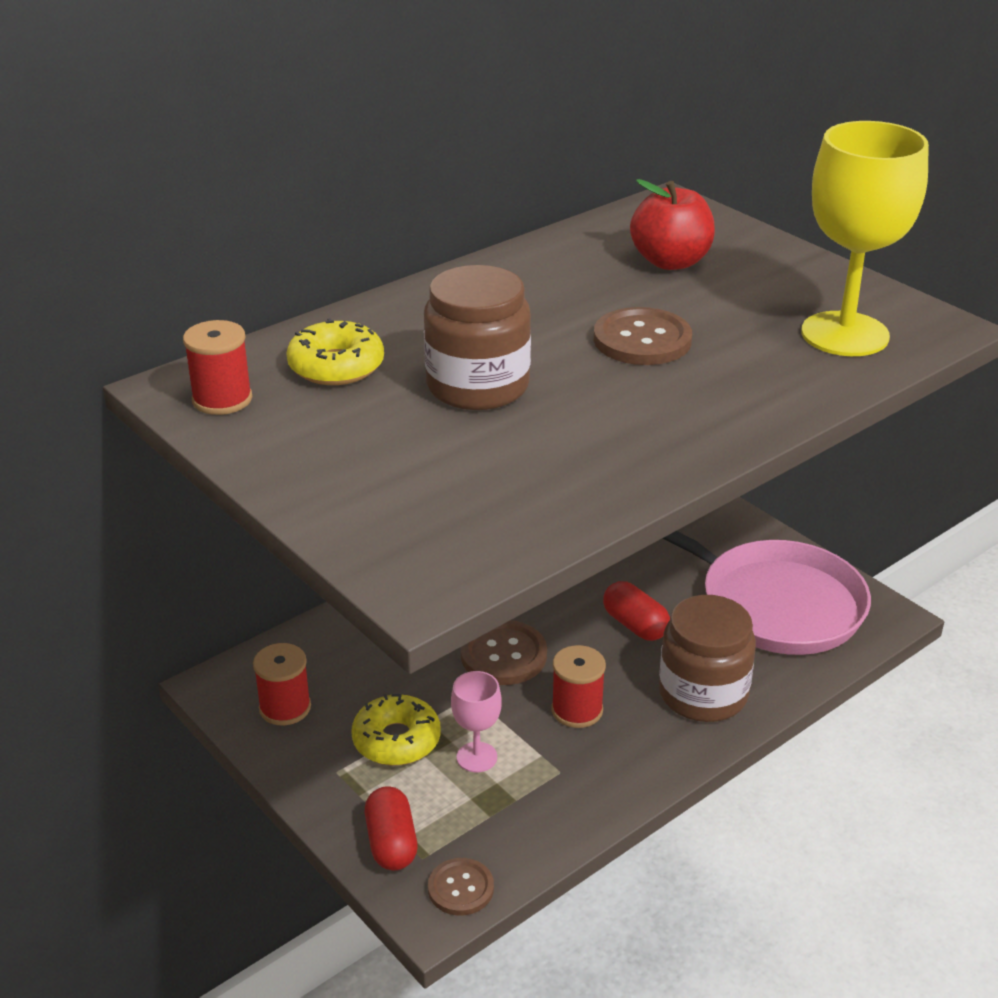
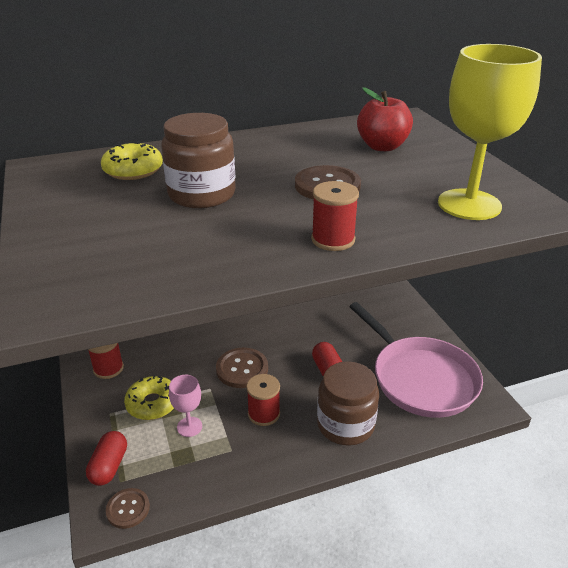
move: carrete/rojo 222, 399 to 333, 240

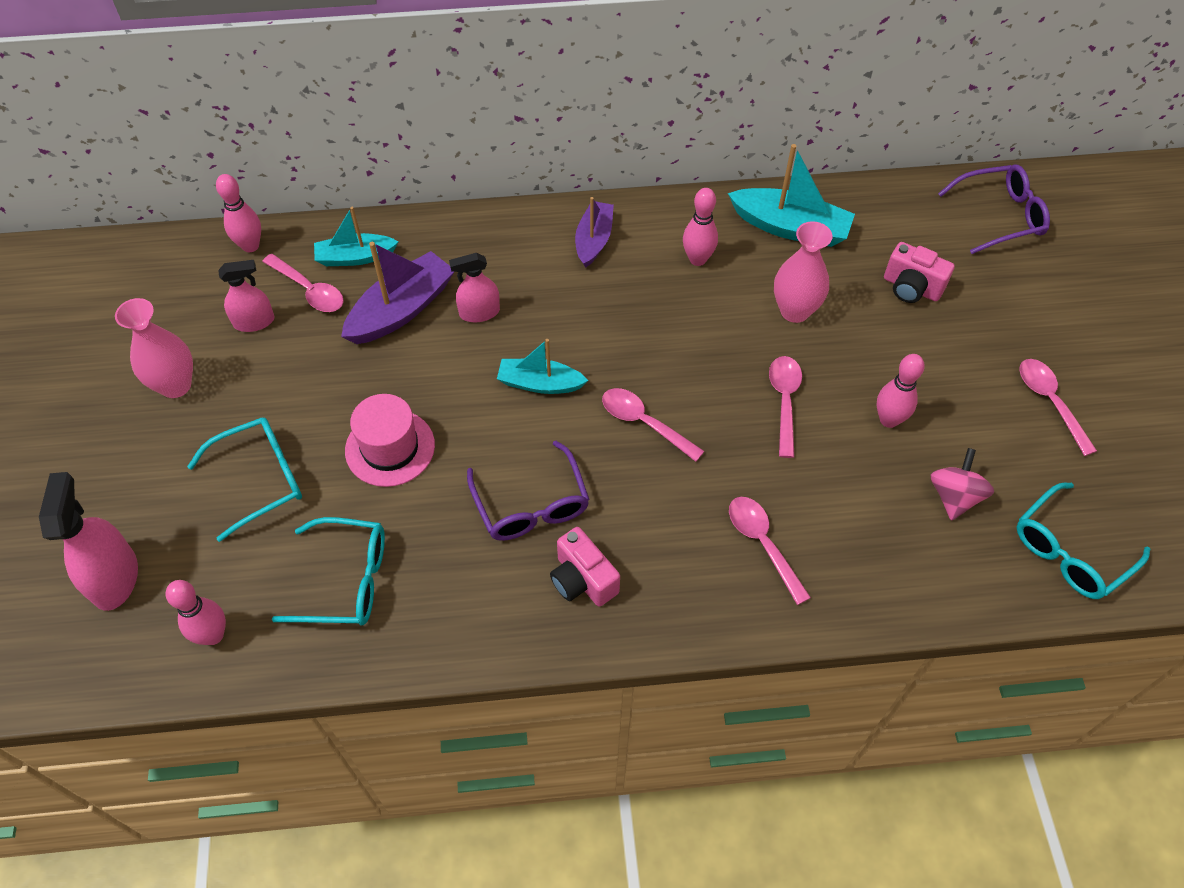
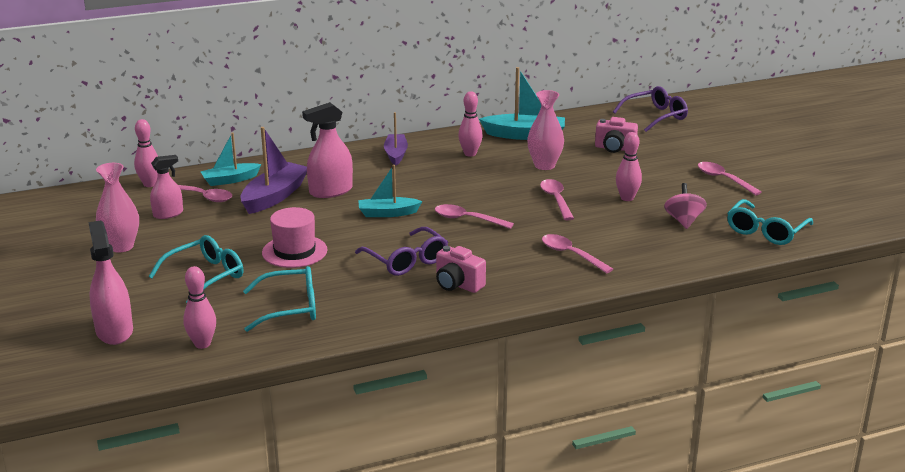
resize: pulverizador/rosa 479, 312 = 331, 191 x1.54

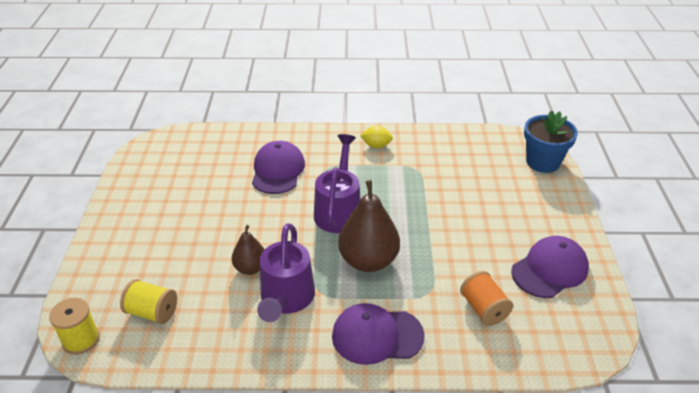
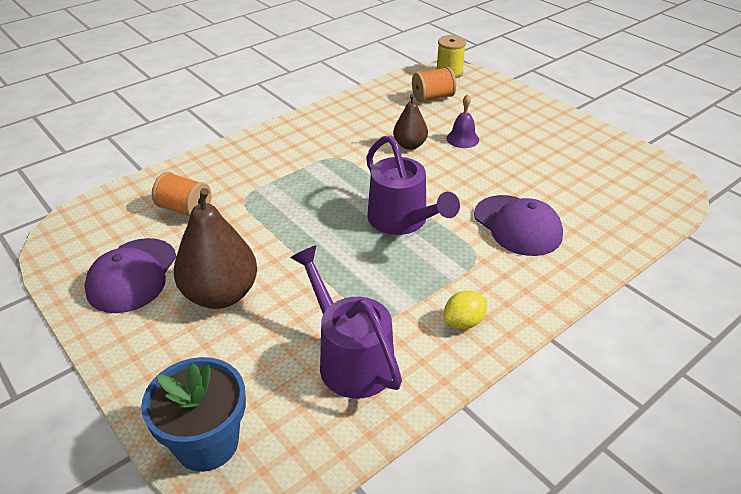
delete: gorra/morado 377, 336
insert: campana/morado 462, 139
move: regadera/morado 286, 299 to 349, 358; pera/marrón 368, 261 to 221, 295
recolor: carrete/amarillo 152, 312 to carrete/naranja 433, 97

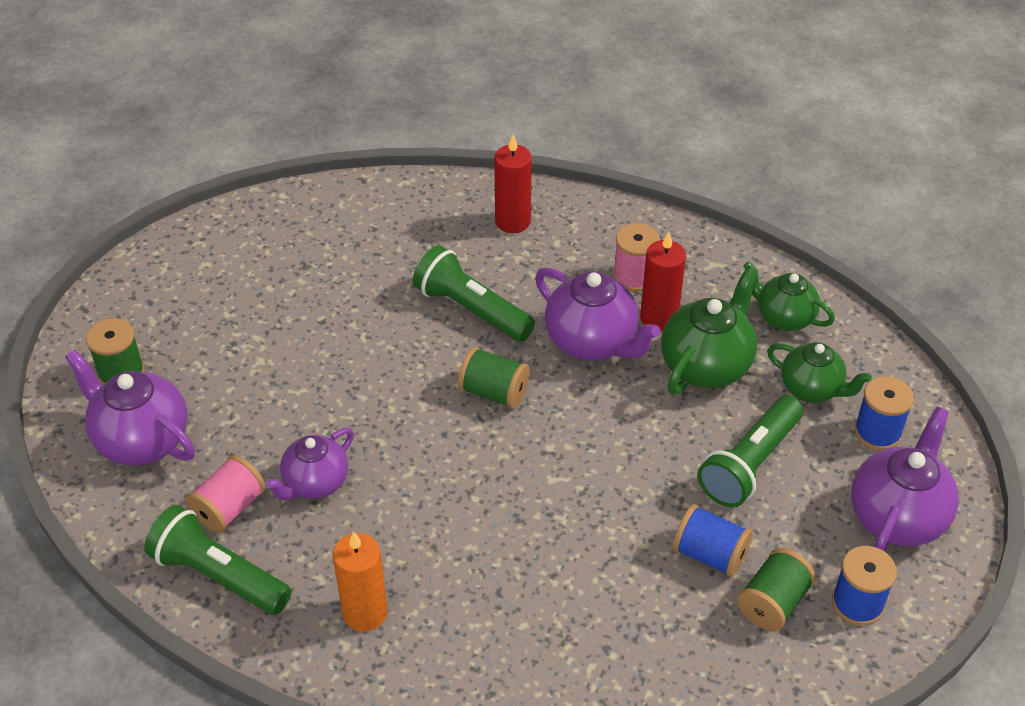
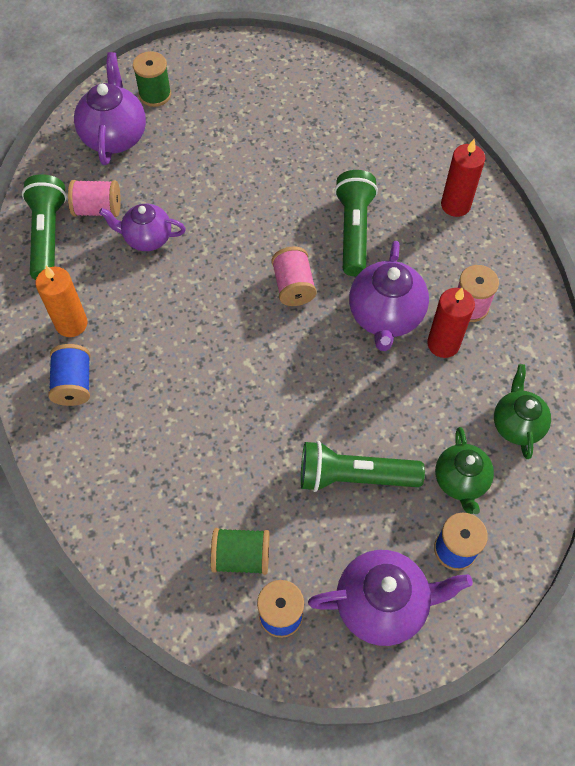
delete: tetera/verde 706, 365
move: carrete/azul 710, 554 to 74, 384
recolor: carrete/verde 494, 392 to carrete/rosa 293, 286

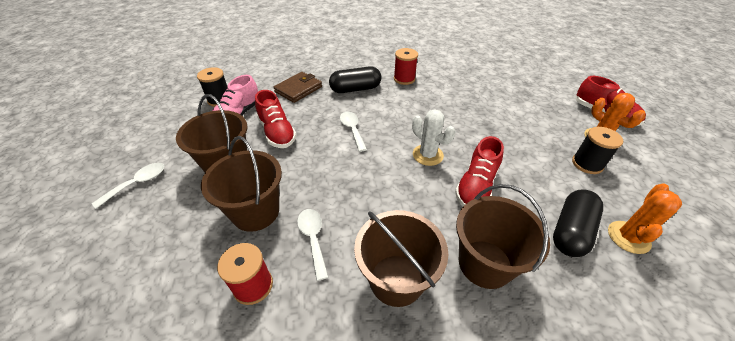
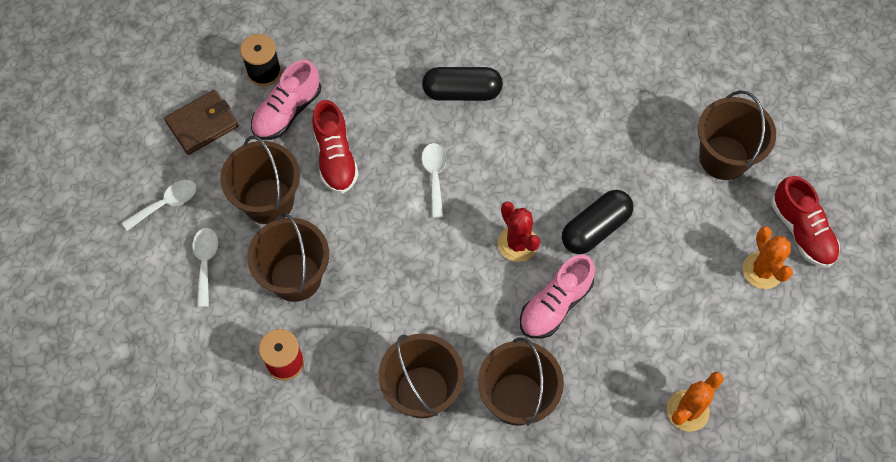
delete: carrete/rojo 404, 79; carrete/negro 587, 164
insert: balde/marrón 724, 157
move: cartera/marrón 298, 89 to 202, 124; cuchara/blanco 313, 238 to 205, 262; cápsula/negro 571, 231 to 595, 229
recolor: cactus/blanco 427, 155 to cactus/rojo 517, 243; zapato/rojo 476, 186 to zapato/rosa 555, 305

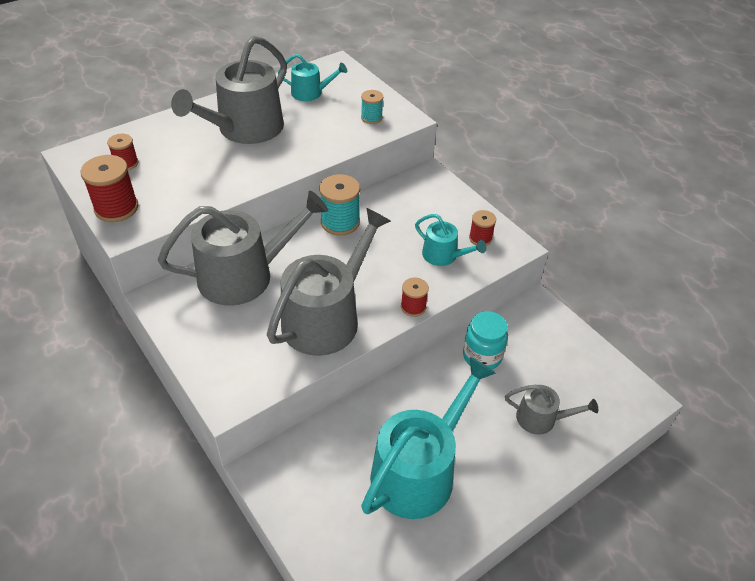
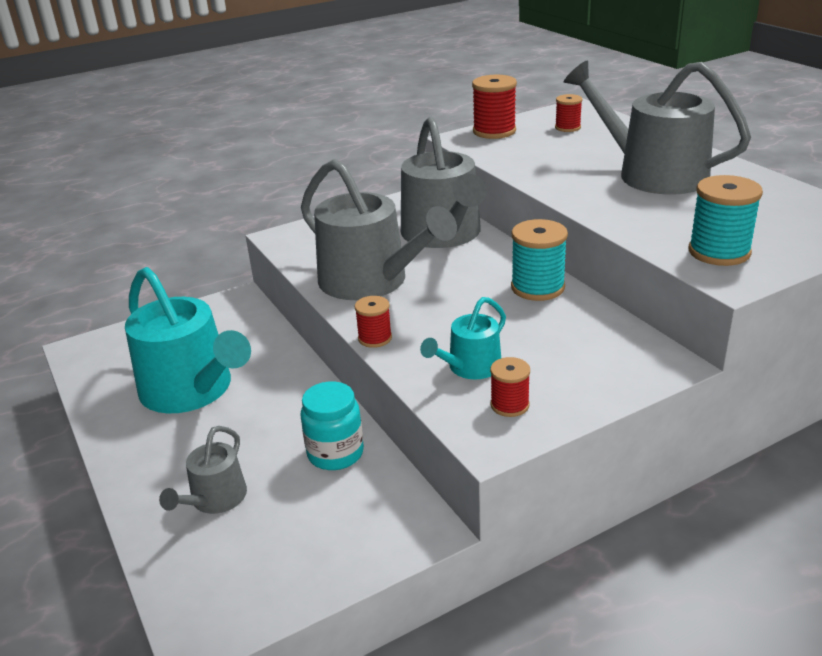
delete: regadera/turquesa 310, 93
resize: carrete/turquesa 371, 118 = 719, 252 x1.69

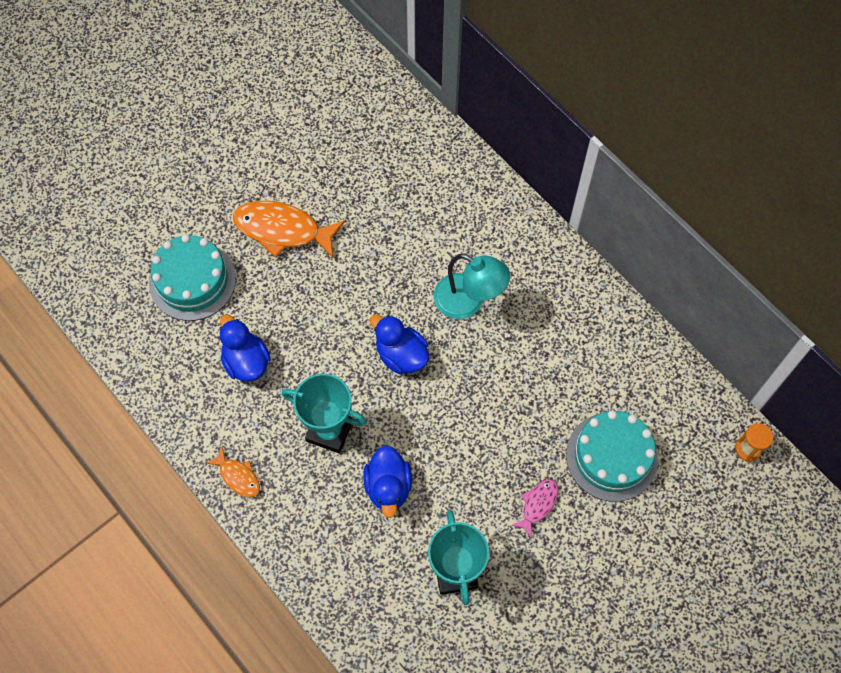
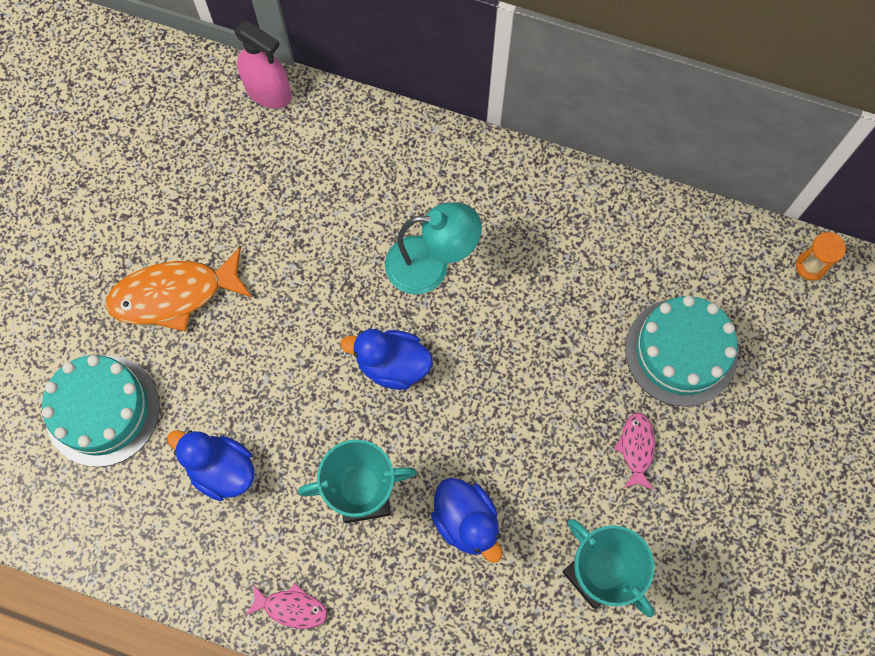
insert: pulverizador/rosa 268, 92
recolor: pez/naranja 238, 476 to pez/rosa 292, 608

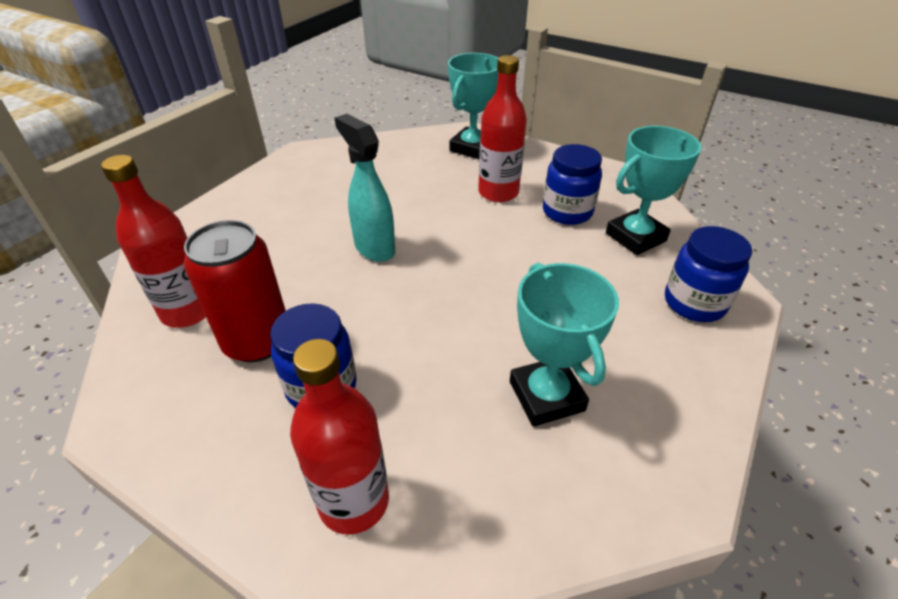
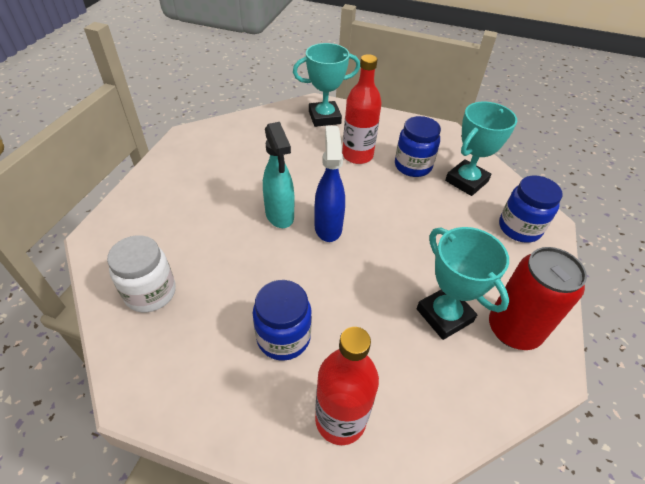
insert: pulverizador/azul 328, 227
move: lata/rojo 257, 341 to 513, 329
replace: botella/rojo 188, 311 to tarro/blanco 150, 293
rotate: pulverizador/turquesa 374, 248 = 279, 215 150 degrees counterclockwise; trofeo/turquesa 472, 148 = 324, 117 60 degrees clockwise

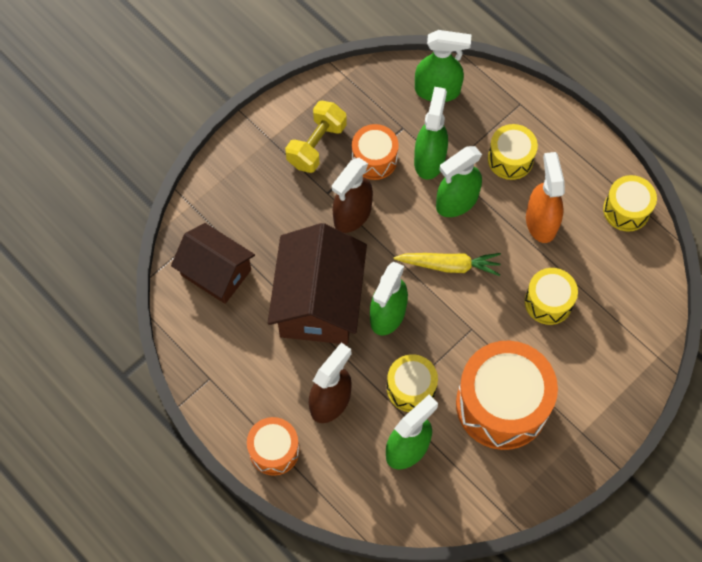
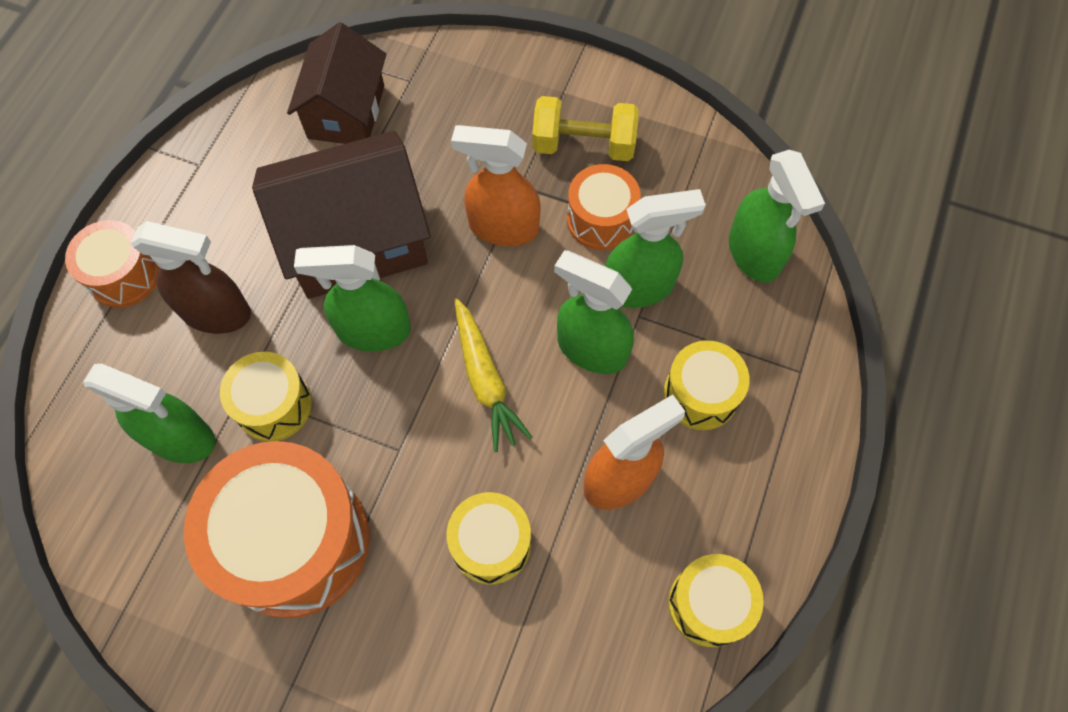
recolor: pulverizador/marrón 352, 215 to pulverizador/naranja 503, 227

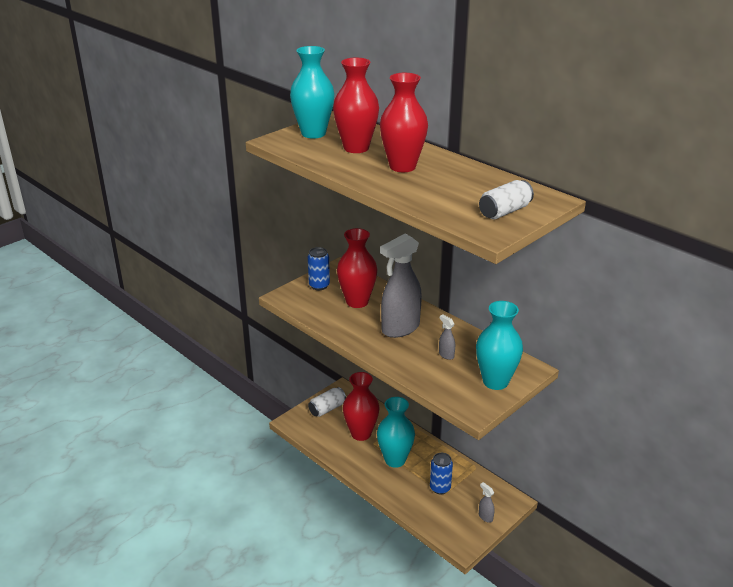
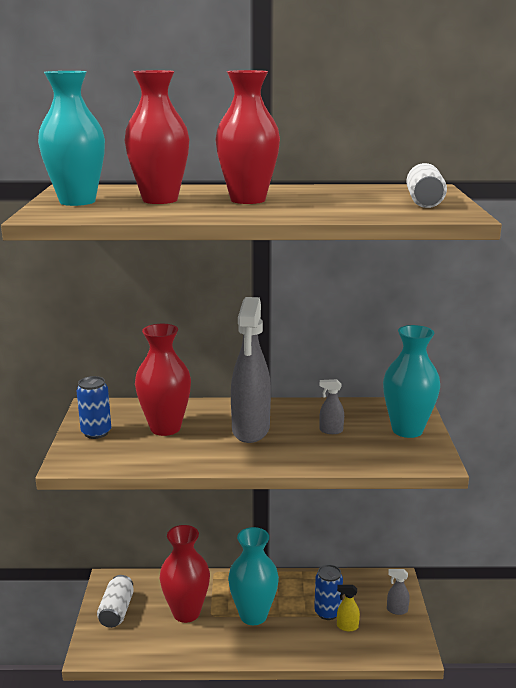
insert: pulverizador/amarillo 347, 626

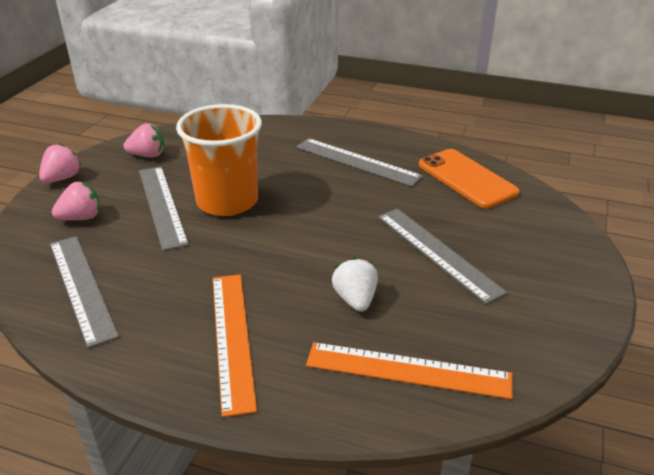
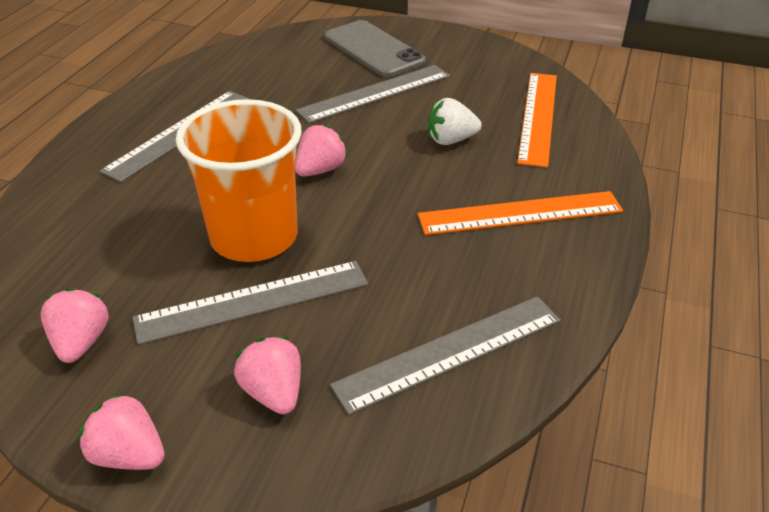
delete: móvil/naranja 467, 178
insert: fresa/rosa 320, 170; móvil/gris 373, 49

